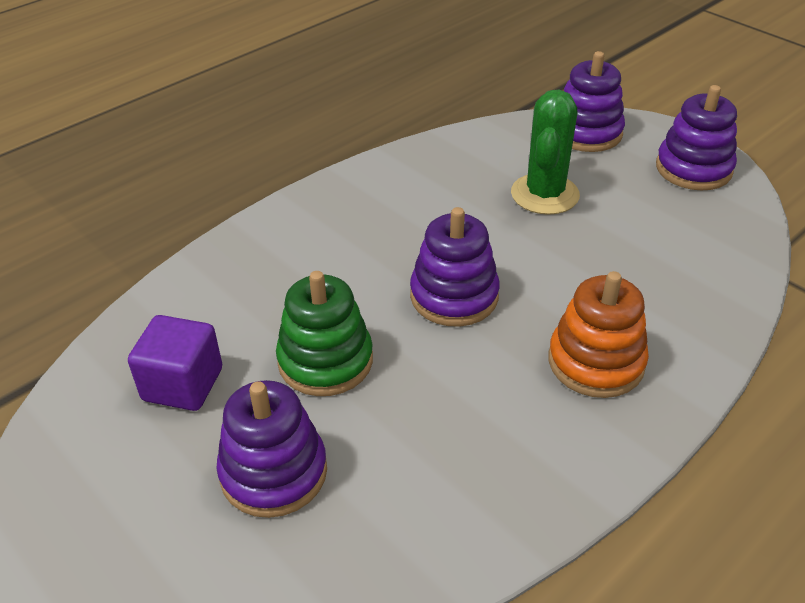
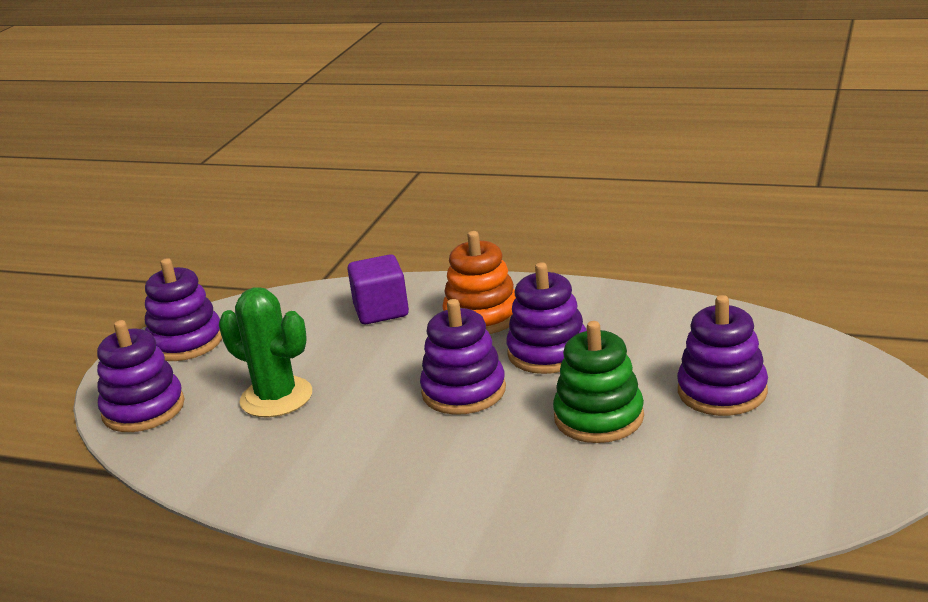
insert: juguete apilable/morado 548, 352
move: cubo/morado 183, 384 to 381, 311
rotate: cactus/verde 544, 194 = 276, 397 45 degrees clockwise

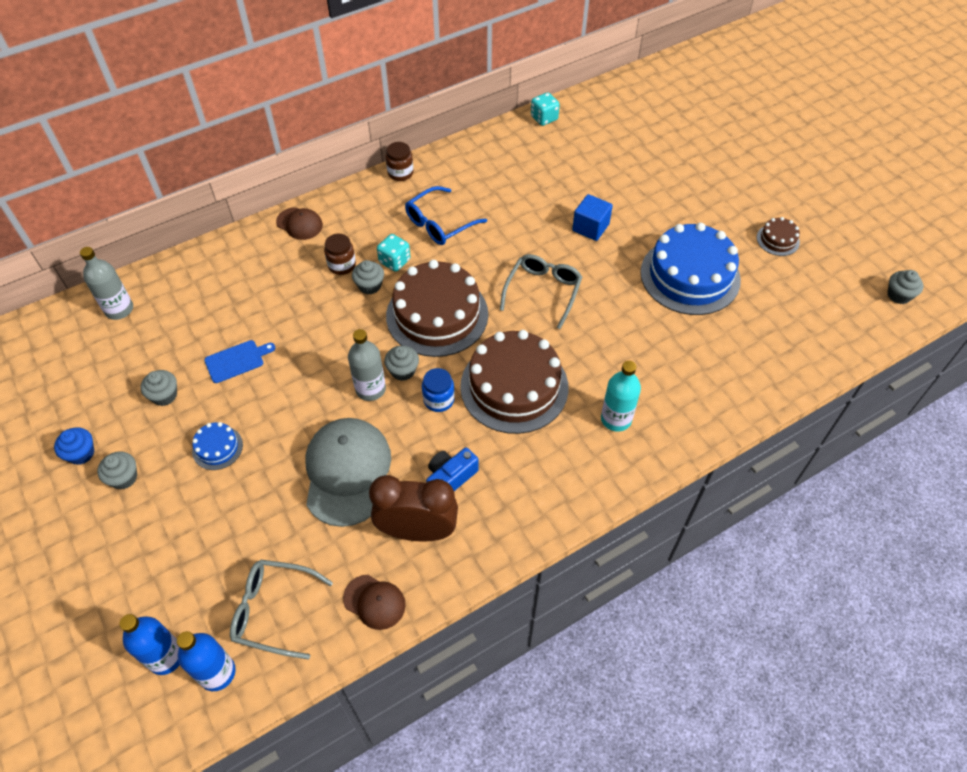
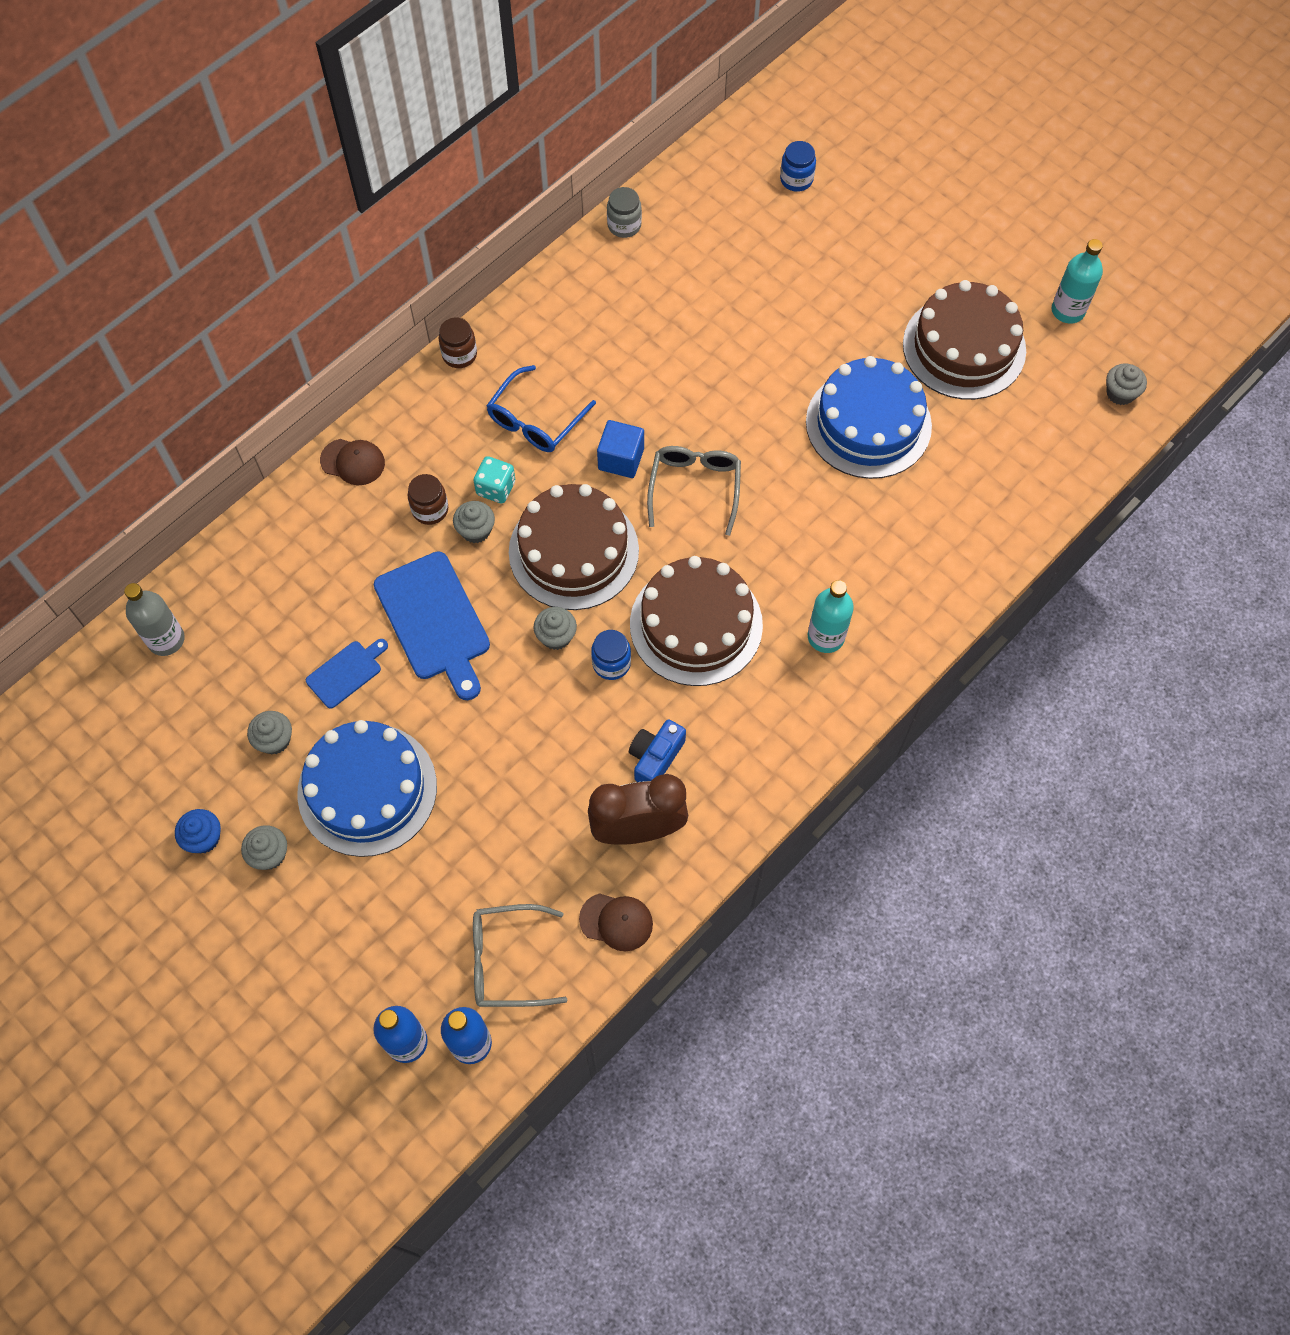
delete: gorra/gris 347, 472; botella/gris 370, 389
insert: tabla de cortar/azul 434, 621; tarro/azul 796, 179; botella/turquesa 1068, 310
move: cubo/azul 590, 227 to 621, 459
replace: dado/turquesa 544, 118 to tarro/gris 624, 225
resize: tarta/azul 217, 448 = 367, 789 x2.26; tarta/marrón 778, 240 = 964, 347 x2.26

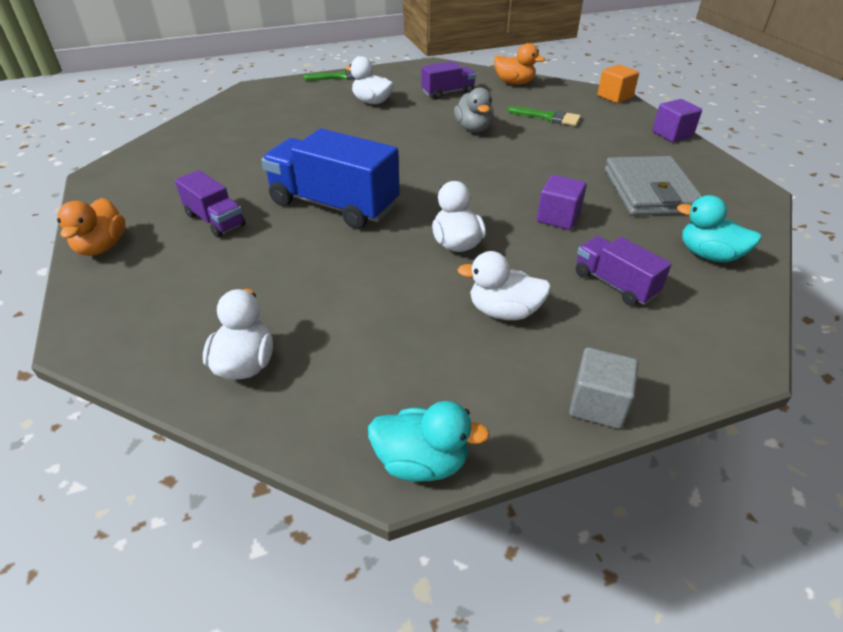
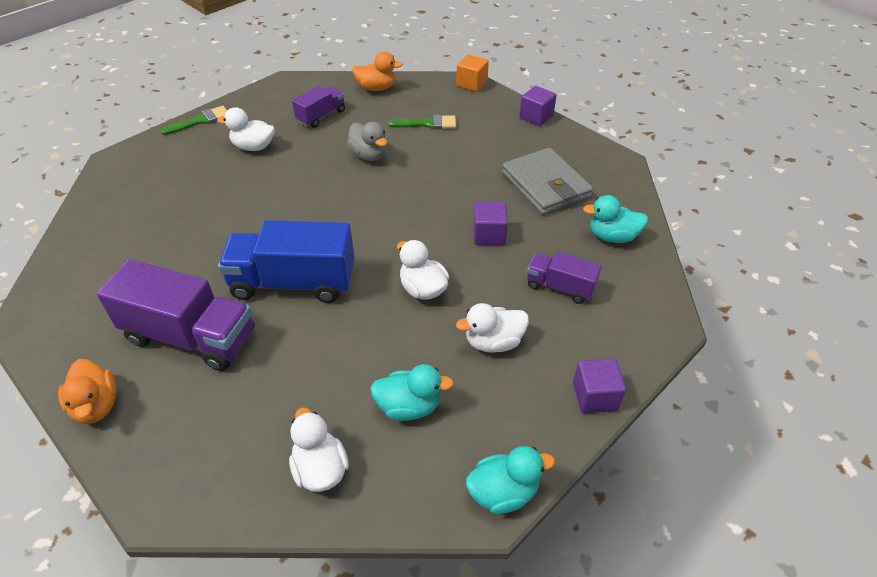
insert: pato/turquesa 409, 406
recolor: cubo/gris 597, 404 to cubo/morado 595, 396
resize: camión/morado 215, 220 = 190, 337 x1.83

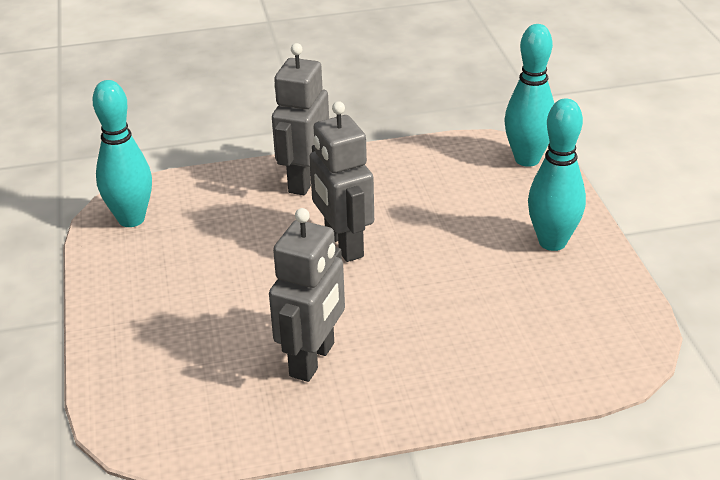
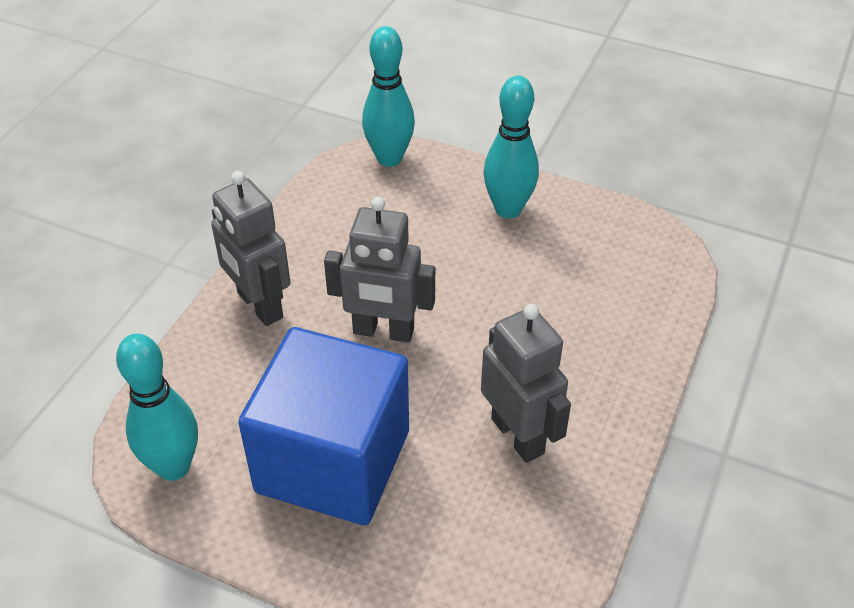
insert: cubo/azul 333, 461

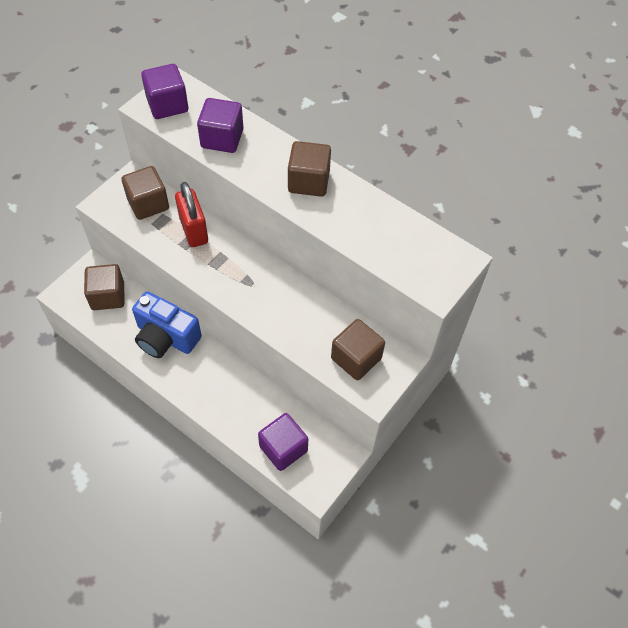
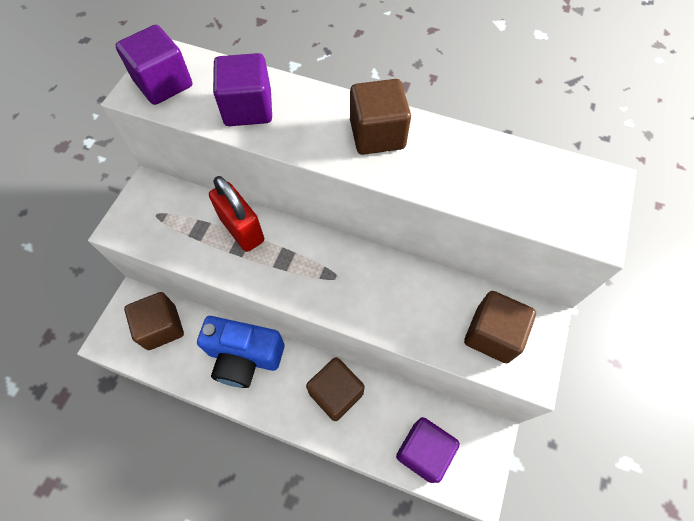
move: cubo/marrón 148, 204 to 336, 393

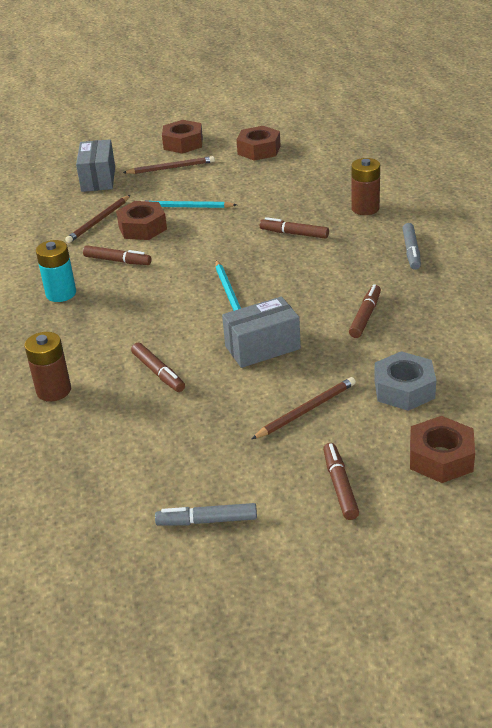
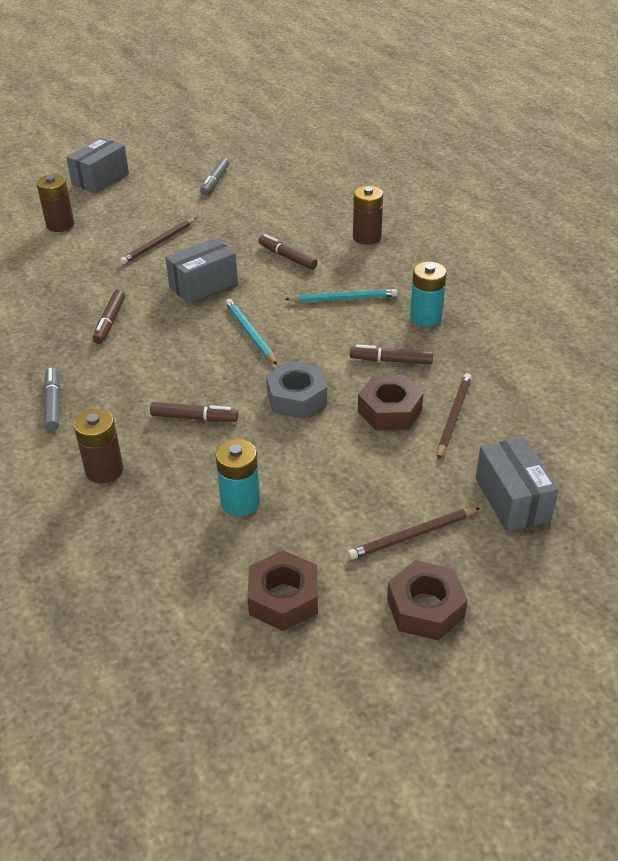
delete: rotulador/marrón 340, 486
insert: caja/gris 100, 179; pila/turquesa 240, 502
move: lápiz/turquesa 186, 207 to 343, 298; tuerca/gris 404, 389 to 296, 398
replace: tuerca/marrón 440, 458 to pila/marrón 60, 225
rotate: rotulador/gris 207, 521 = 215, 181 120 degrees clockwise

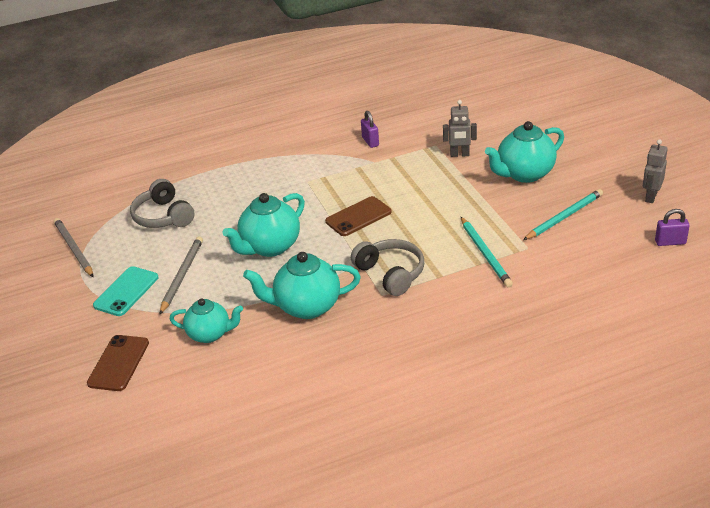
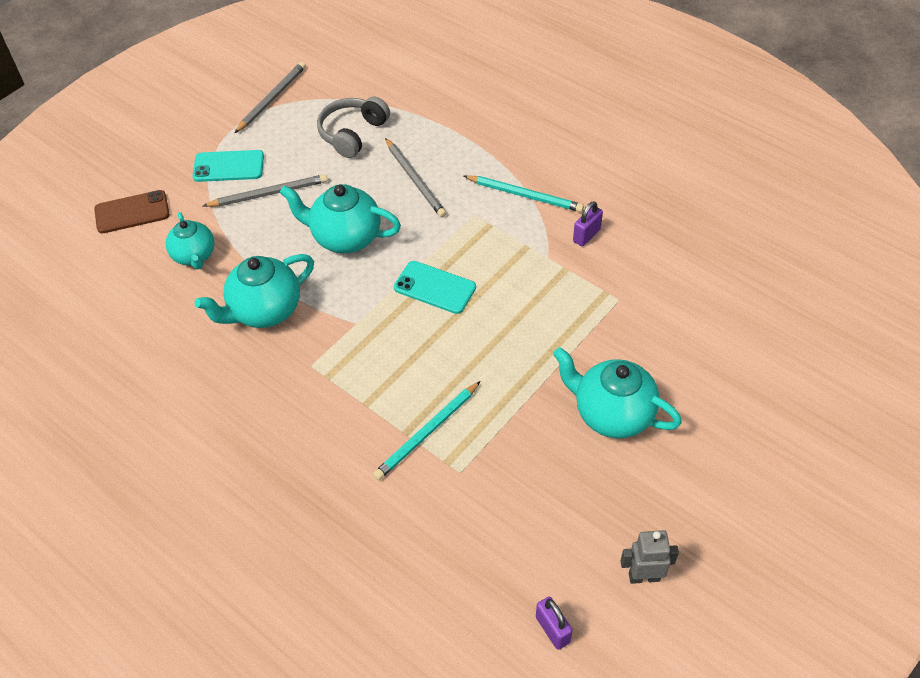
delete: auriculares/gris 391, 273; robot/gris 459, 155
insert: lápiz/gris 415, 180
move: lápiz/turquesa 564, 217 to 525, 195
recolor: móvil/marrón 358, 217 to móvil/turquesa 435, 287
rotate: tetera/turquesa 306, 307 = 264, 311 90 degrees counterclockwise

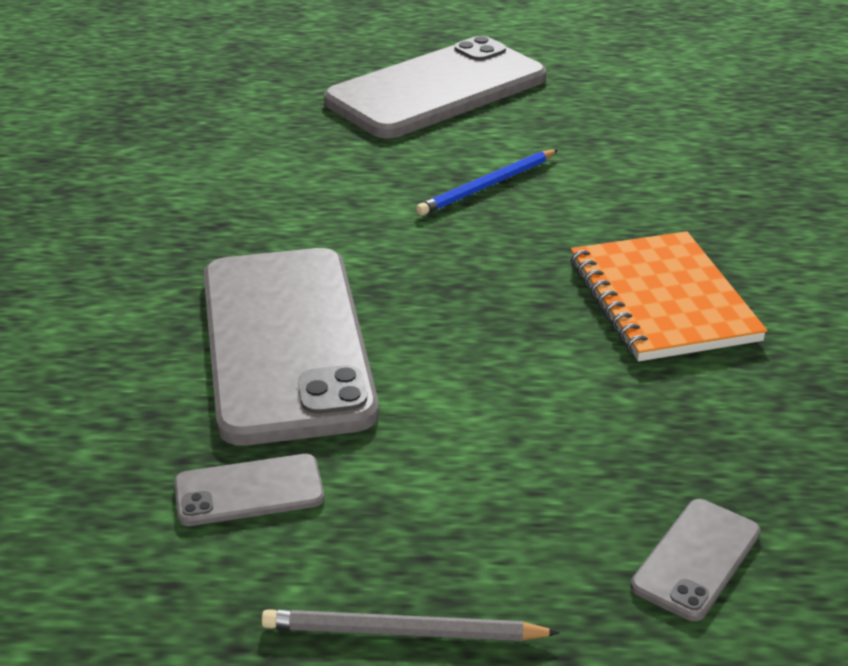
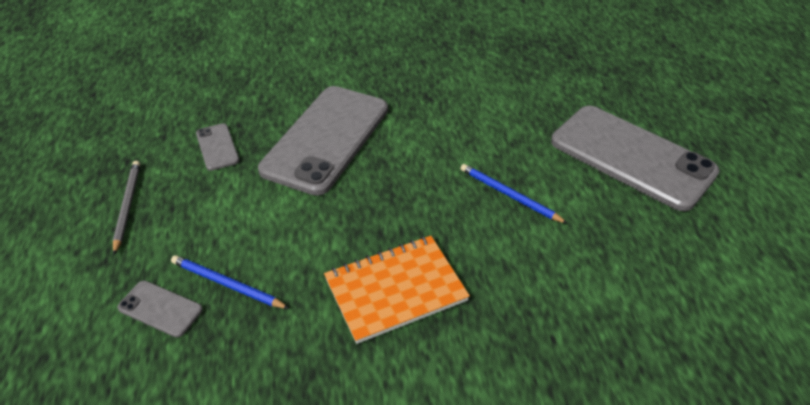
insert: lápiz/azul 227, 284
rotate: móvil/gris 286, 343 = 326, 139 45 degrees counterclockwise

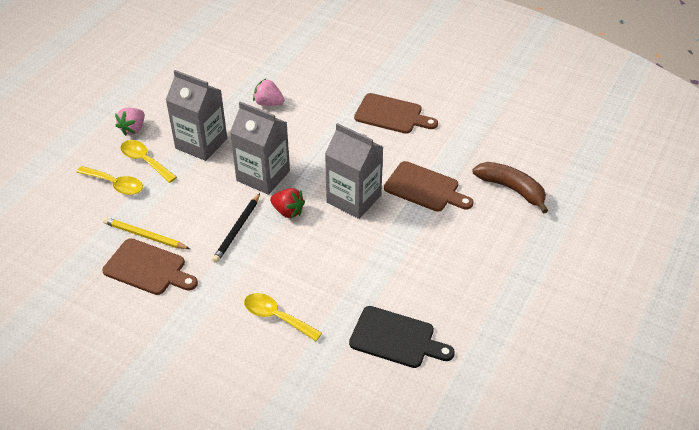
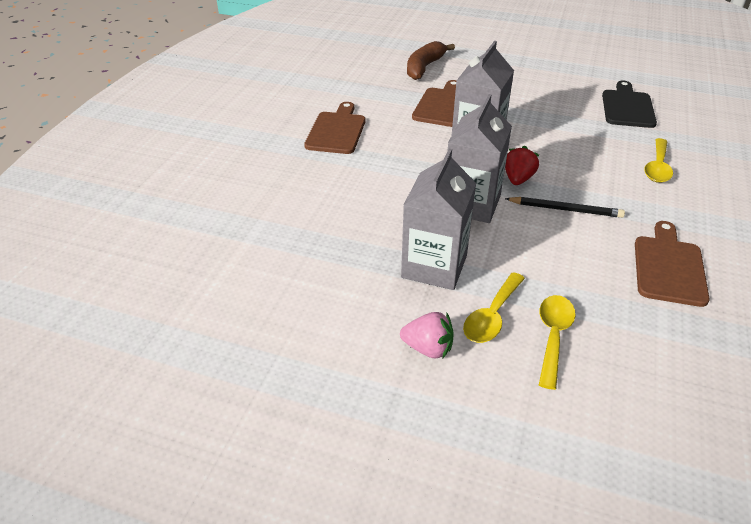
delete: lápiz/amarillo 145, 236; fresa/rosa 268, 103

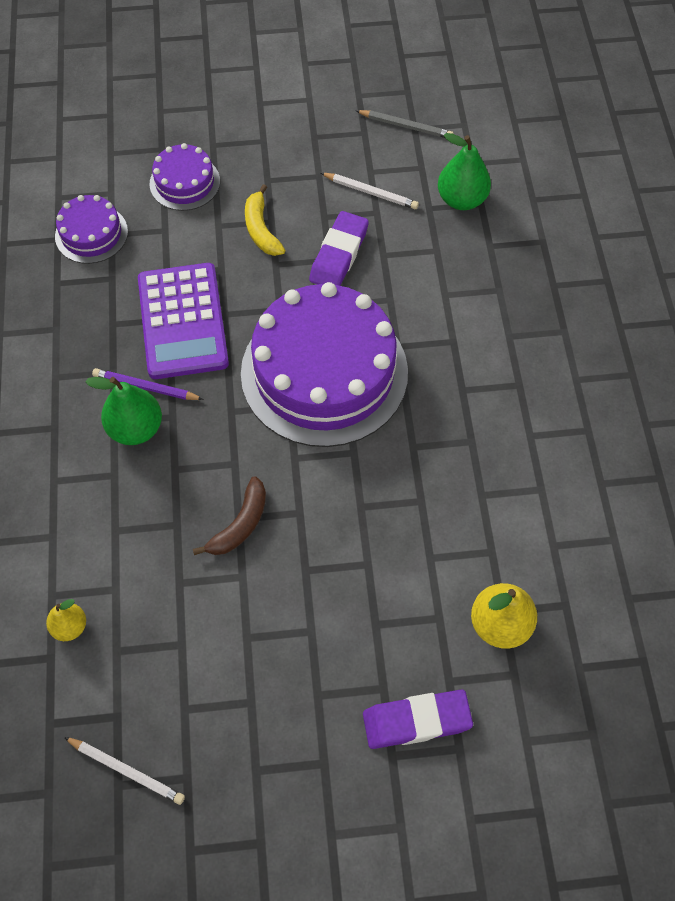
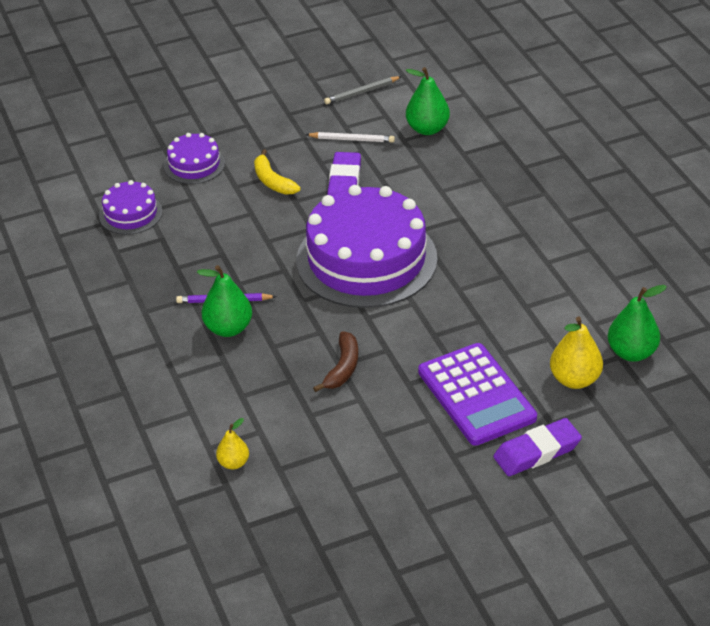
delete: lápiz/blanco 126, 771
insert: pera/verde 631, 352
move: calculadora/morado 183, 321 to 476, 395
rotate: lápiz/gris 406, 126 = 361, 92 150 degrees clockwise

